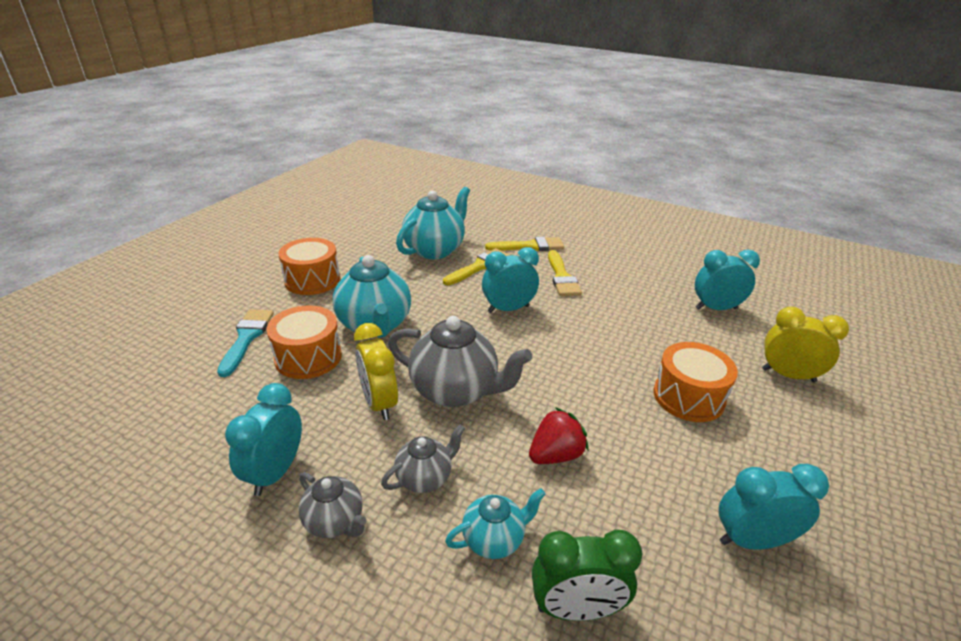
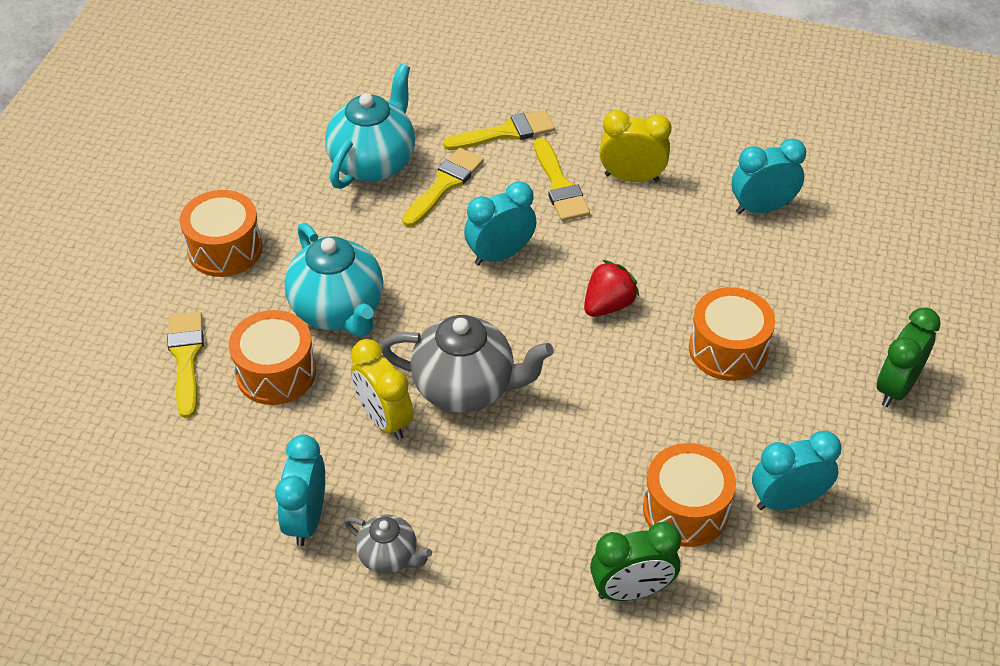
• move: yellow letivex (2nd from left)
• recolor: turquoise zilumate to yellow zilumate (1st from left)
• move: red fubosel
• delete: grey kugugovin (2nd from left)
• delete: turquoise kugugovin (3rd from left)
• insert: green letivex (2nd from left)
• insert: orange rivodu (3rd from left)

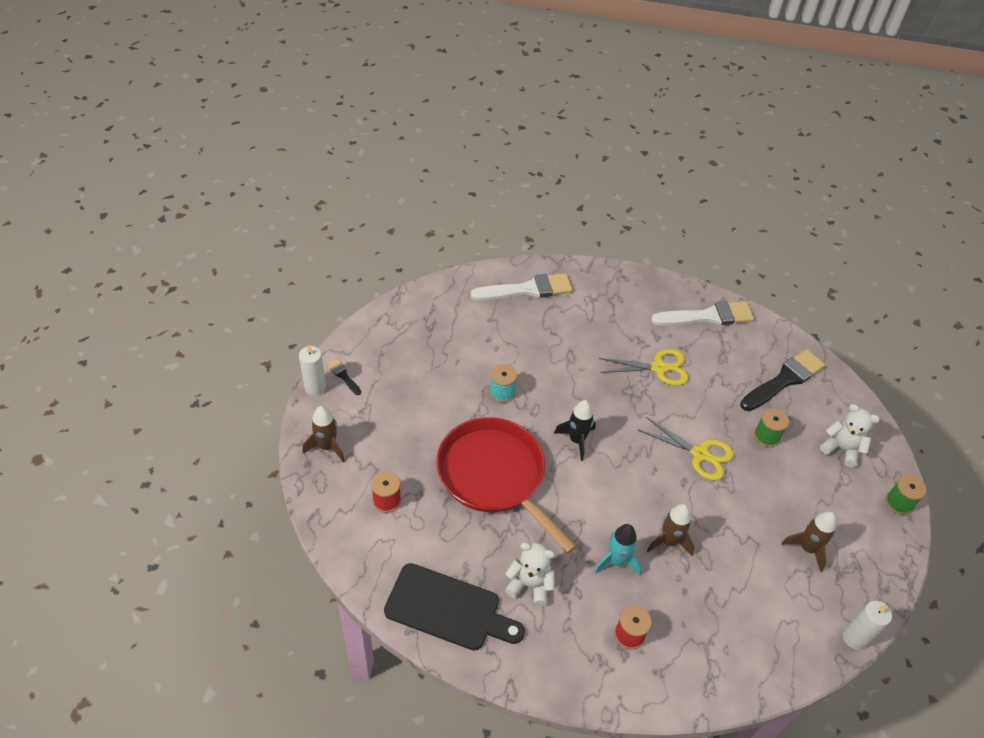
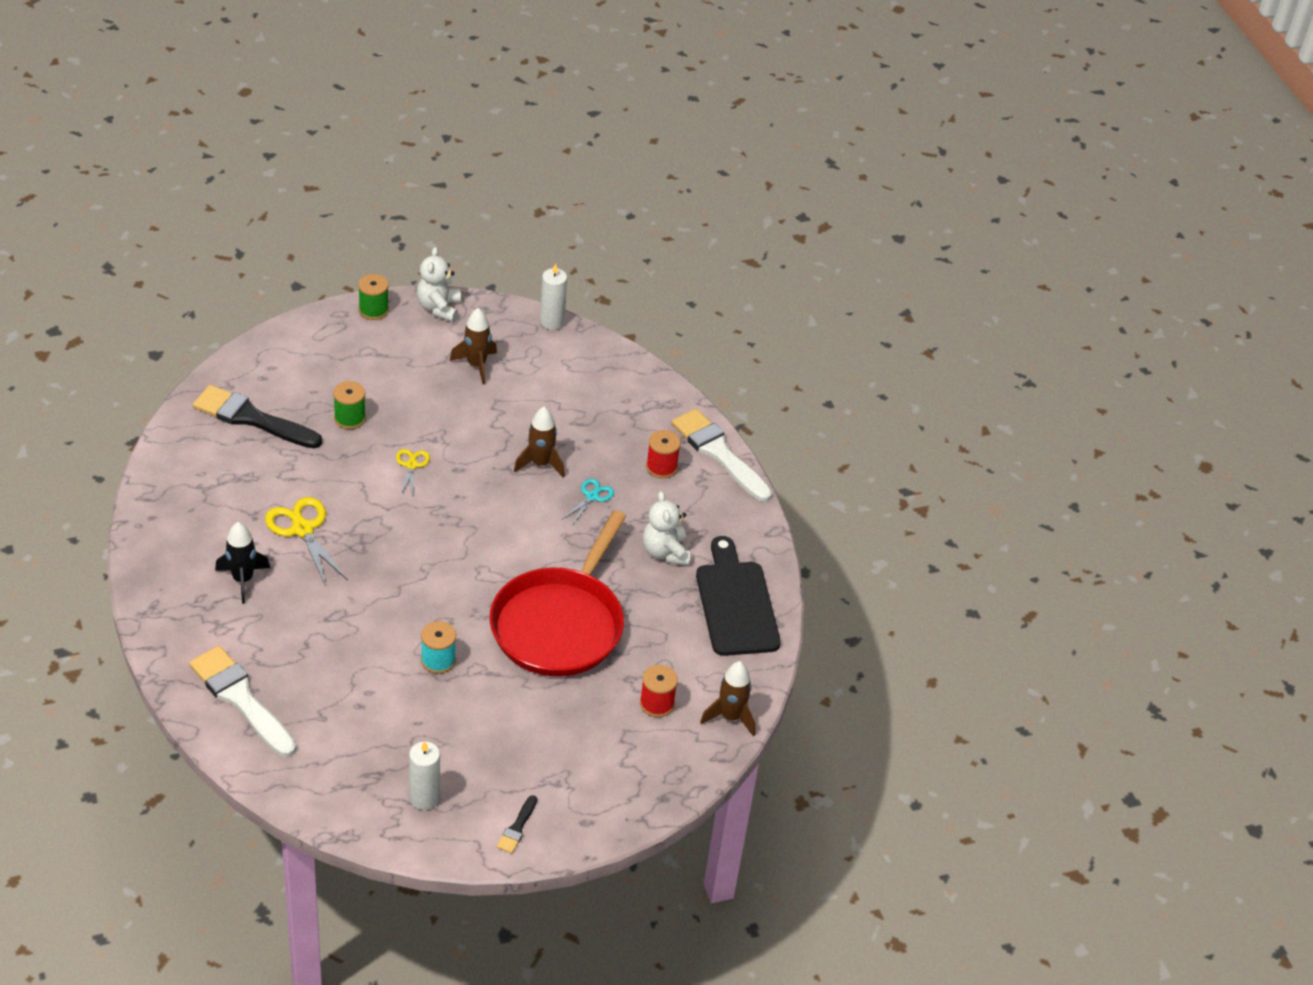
• move: white zilumate (2nd from left)
• move: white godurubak (1st from left)
• move: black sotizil
• move: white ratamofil (2nd from left in the first image) to white ratamofil (1st from left)
• move: brown sotizil (1st from left in the first image) to brown sotizil (3rd from left)
• resize: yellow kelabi (2nd from left) x0.57
• replace: turquoise sotizil to turquoise kelabi

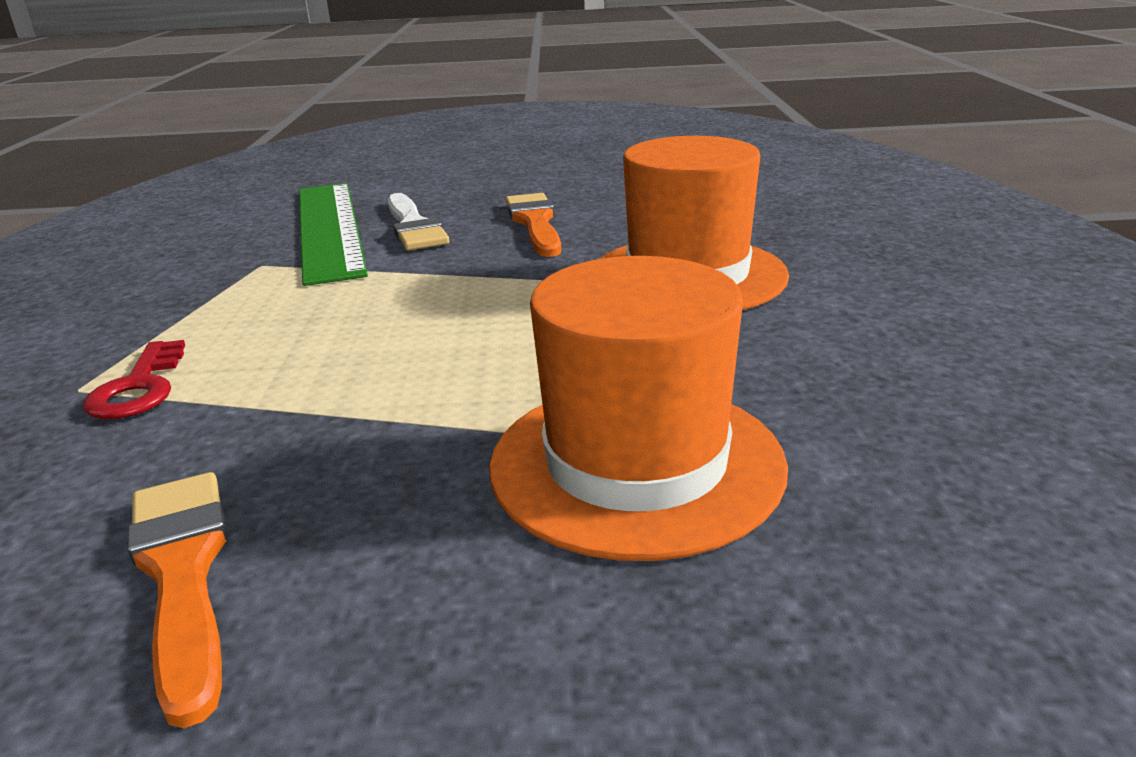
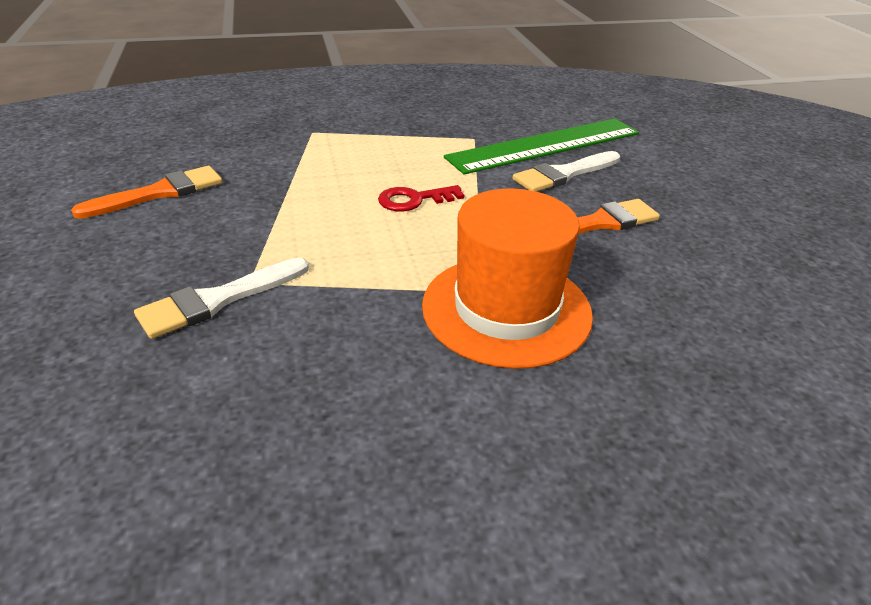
• replace: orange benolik (1st from left) to white zilumate (1st from left)
• move: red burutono

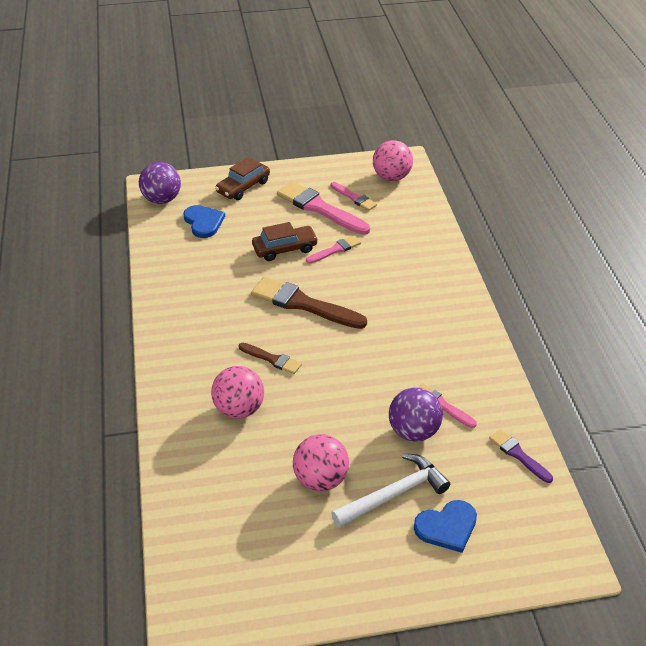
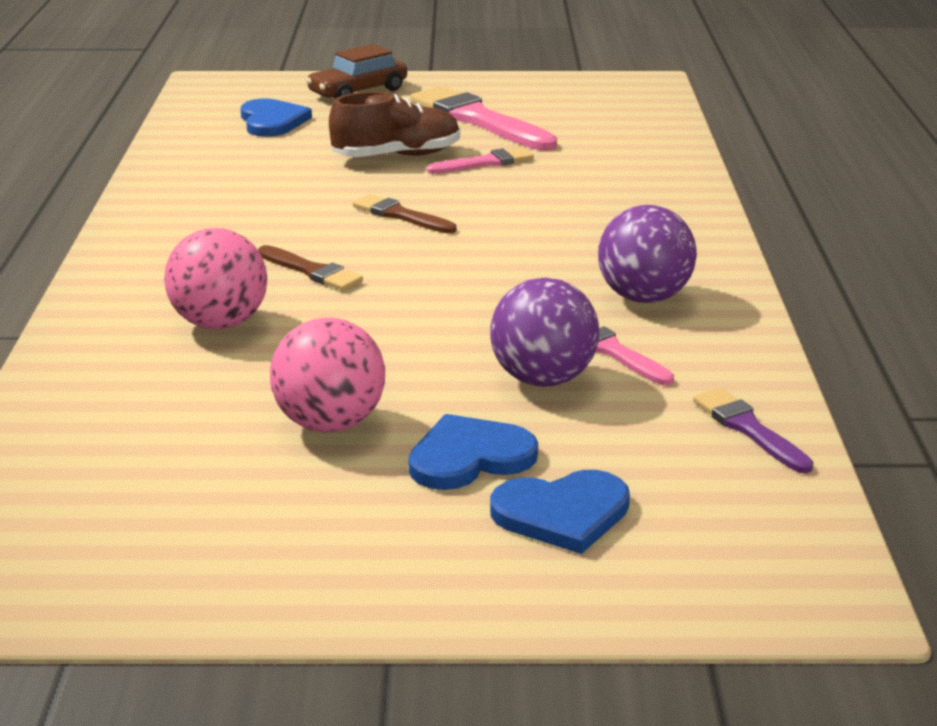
• delete: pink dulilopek (3rd from left)
• move: purple dulilopek (1st from left in the first image) to purple dulilopek (2nd from left)
• delete: pink zilumate (3rd from left)
• replace: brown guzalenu (2nd from left) to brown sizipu
• resize: brown zilumate (2nd from left) x0.53
• replace: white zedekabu to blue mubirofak (2nd from left)

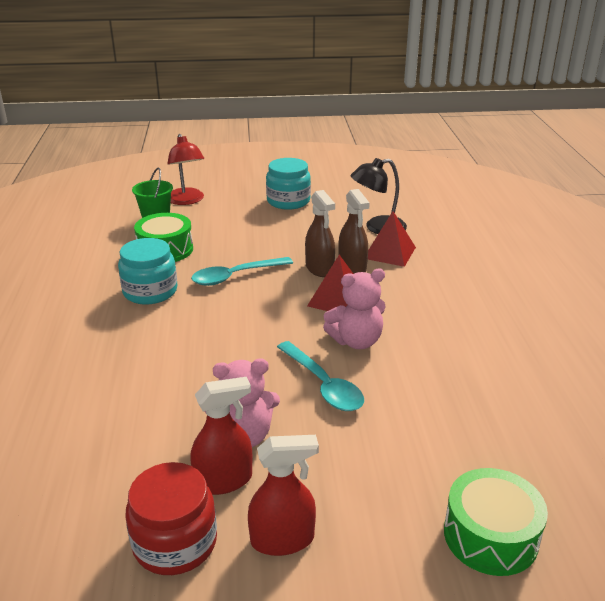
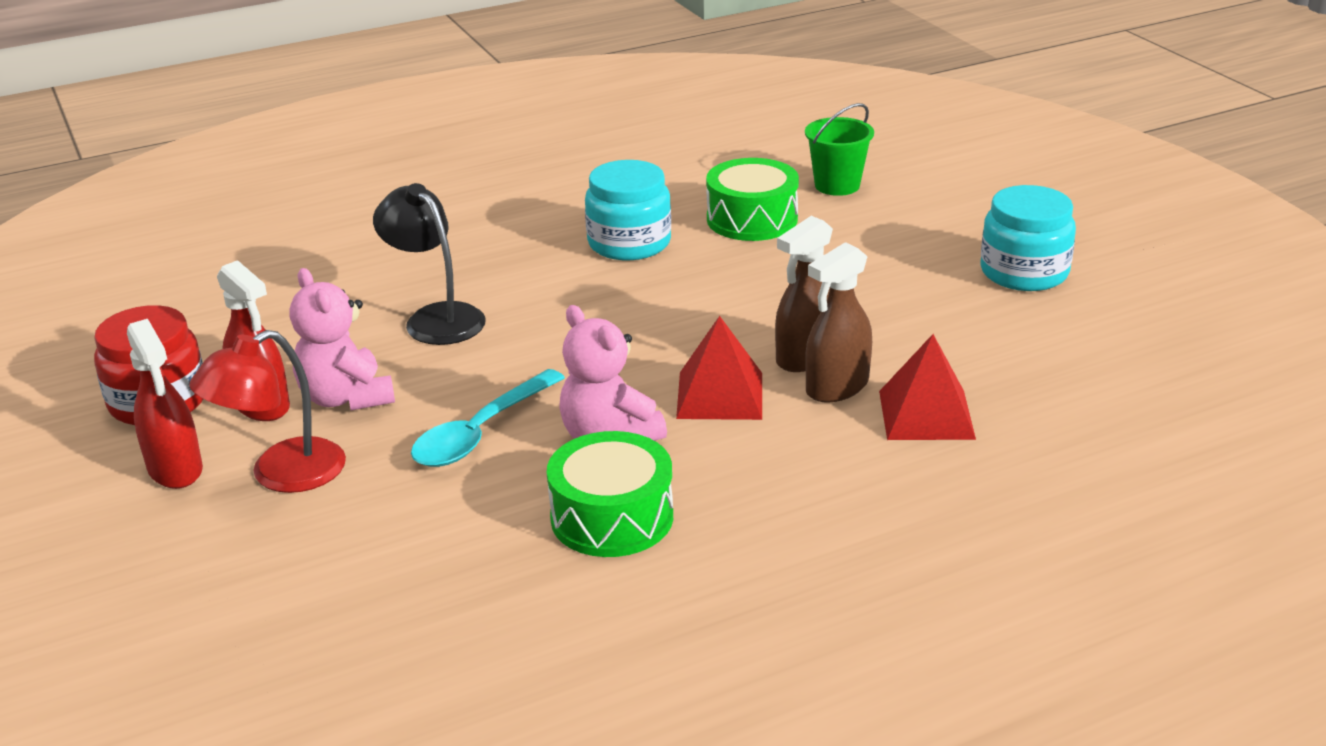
• move: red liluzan
• move: black liluzan
• delete: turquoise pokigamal (1st from left)
• move: green rivodu (2nd from left in the first image) to green rivodu (1st from left)

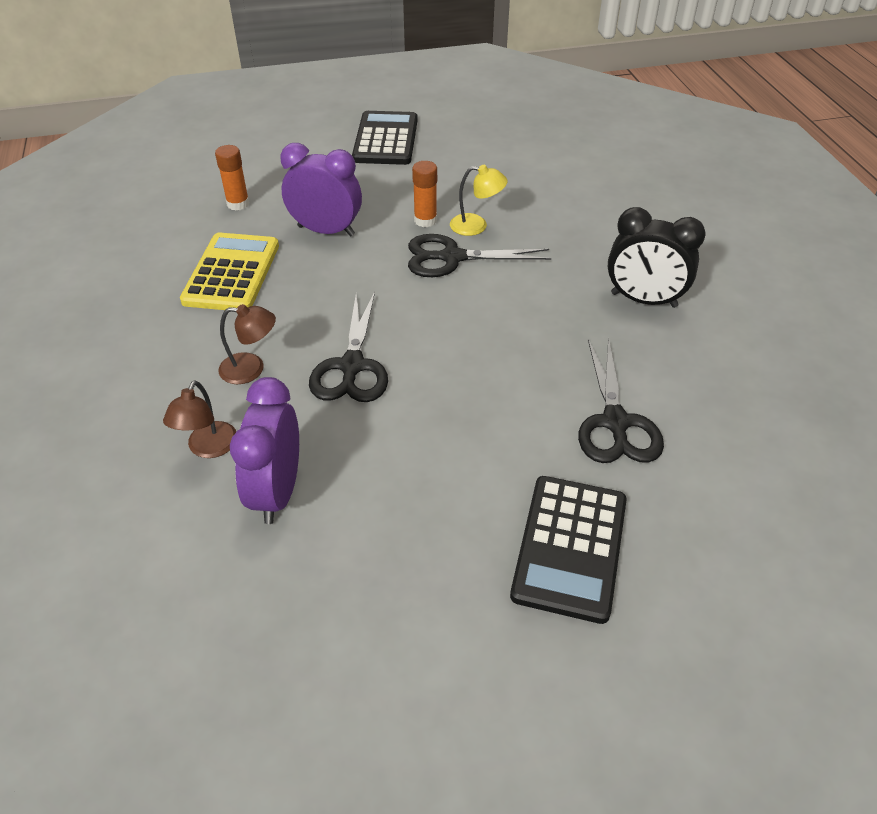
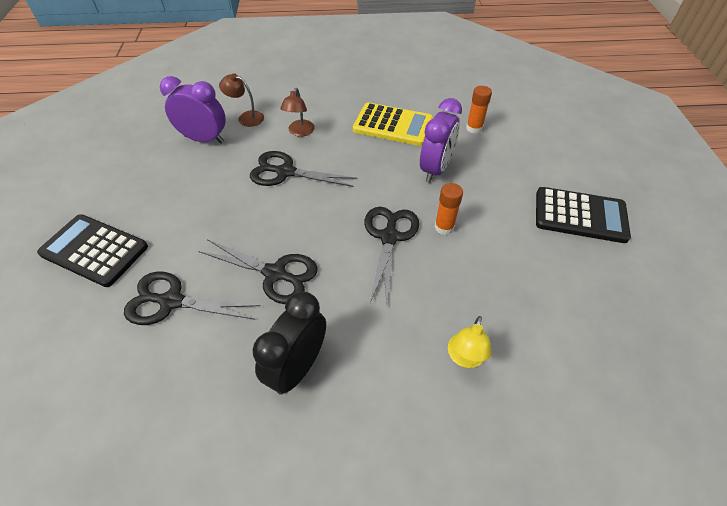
• move: yellow liluzan
• insert: black kelabi (2nd from left)

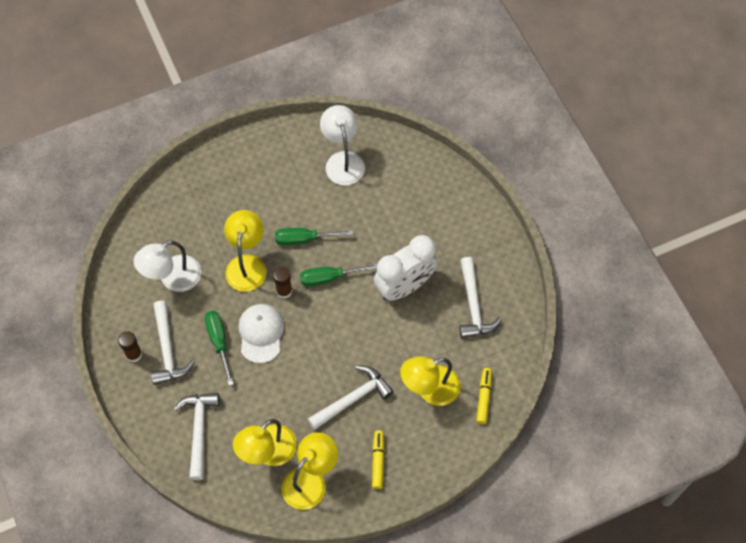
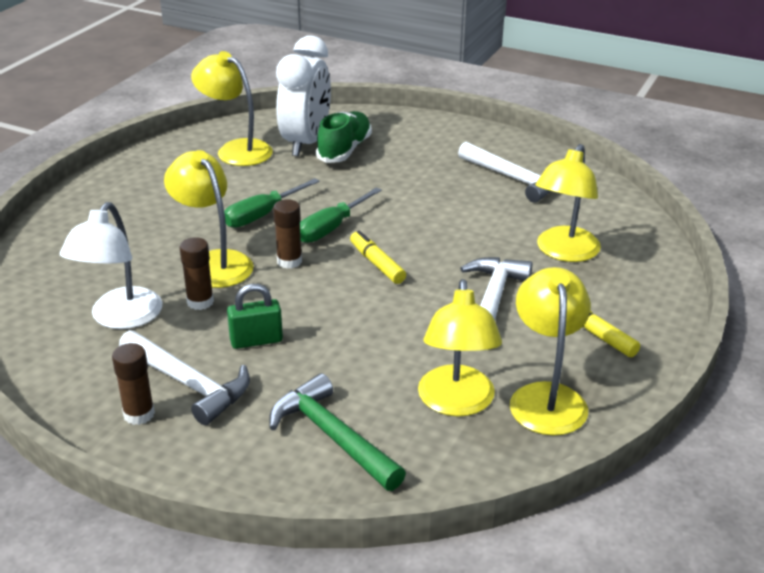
• recolor: white liluzan (2nd from left) to yellow liluzan (2nd from left)
• move: white letivex
• delete: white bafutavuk
• replace: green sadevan (1st from left) to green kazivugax
• move: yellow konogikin (2nd from left in the first image) to yellow konogikin (1st from left)
• recolor: white zedekabu (2nd from left) to green zedekabu
• insert: green sizipu
• insert: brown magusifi (2nd from left)

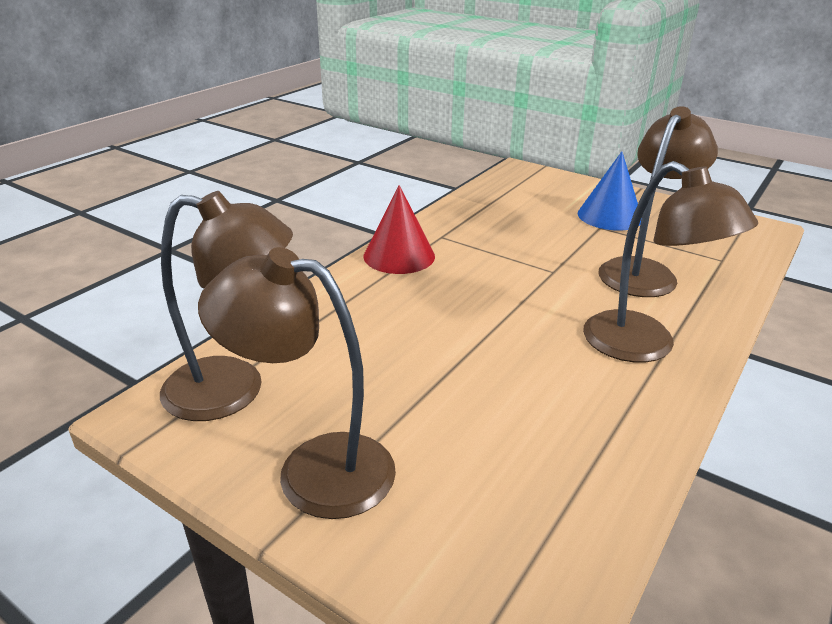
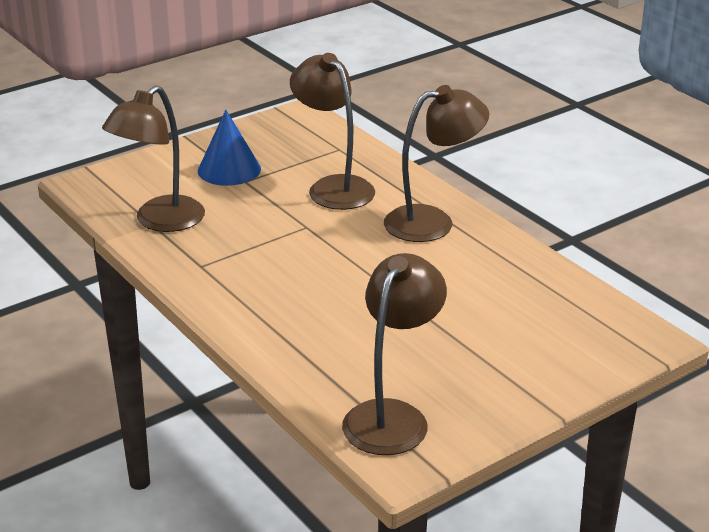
• delete: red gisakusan
• move: brown liluzan (2nd from left in the first image) to brown liluzan (1st from left)

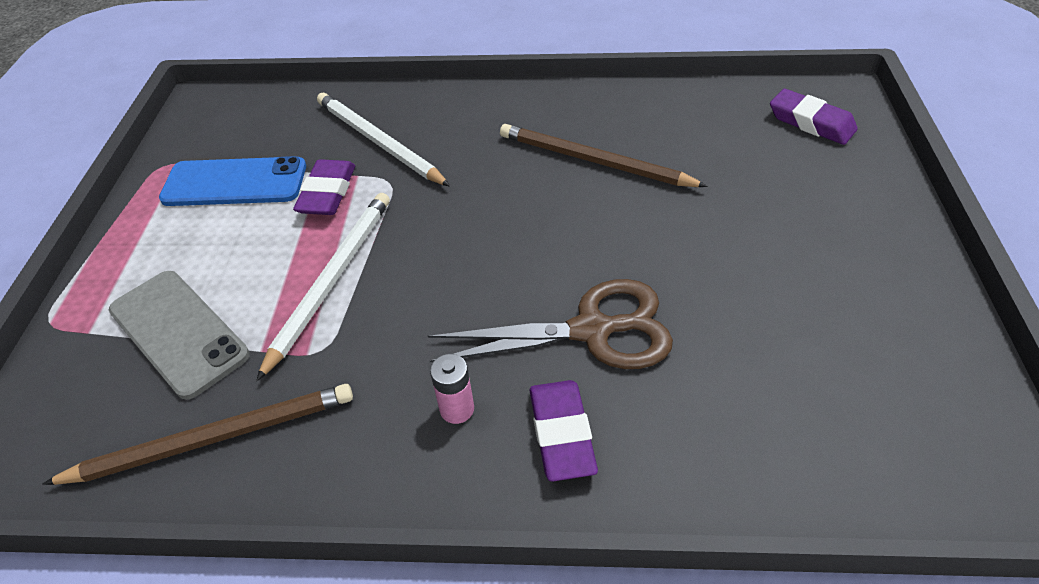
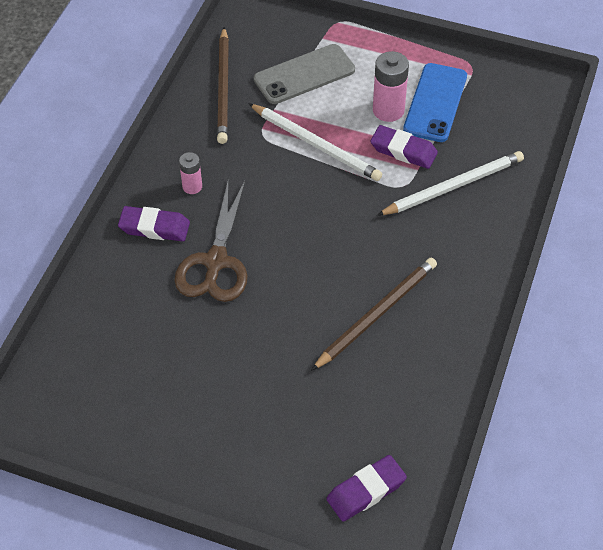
• insert: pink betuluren (2nd from left)

